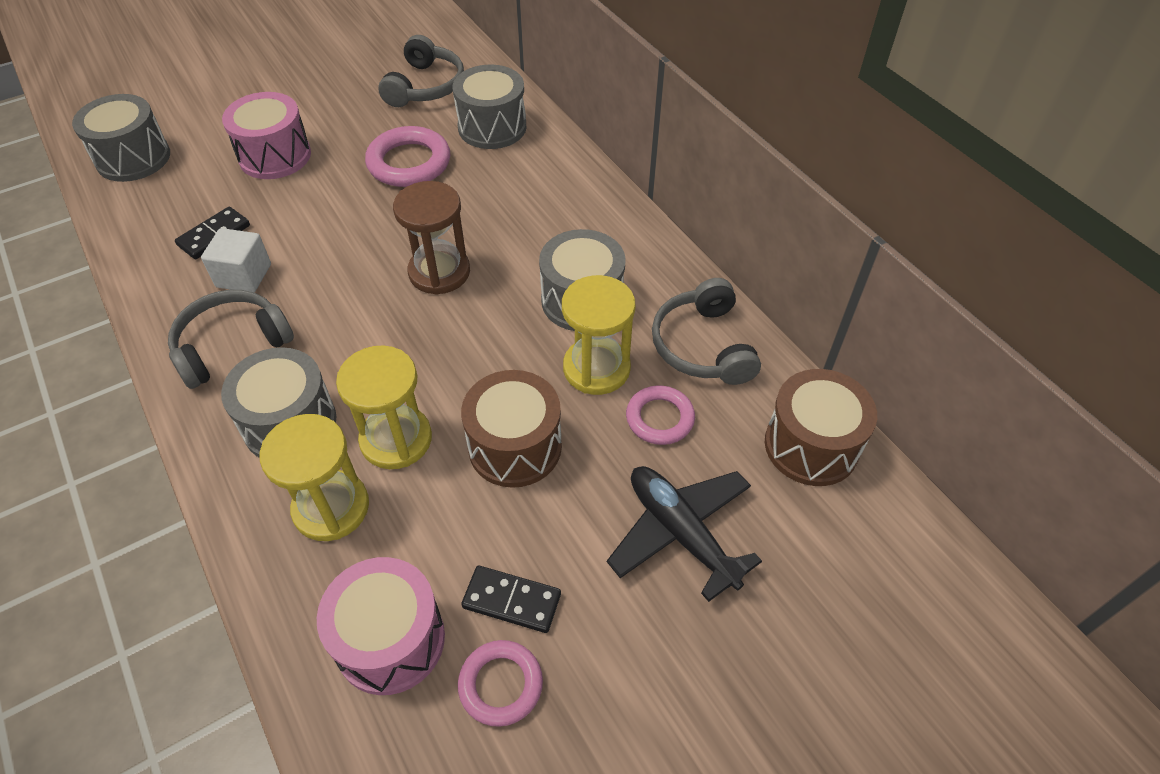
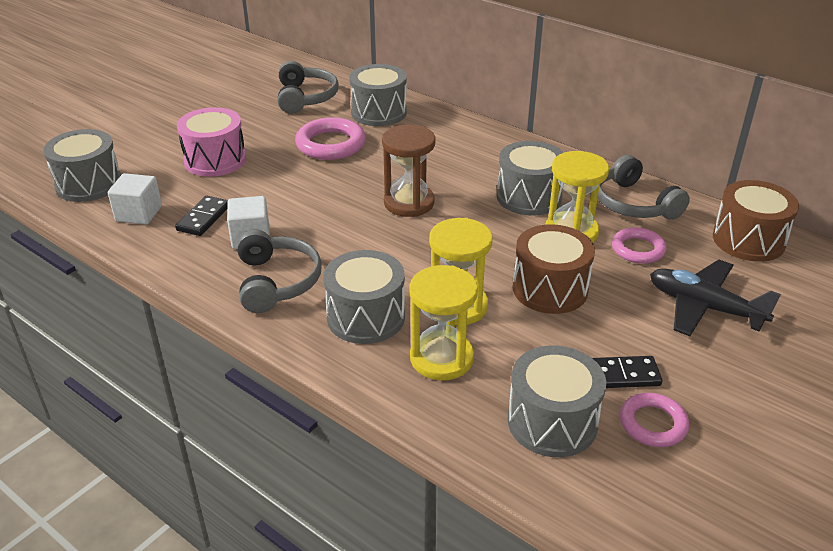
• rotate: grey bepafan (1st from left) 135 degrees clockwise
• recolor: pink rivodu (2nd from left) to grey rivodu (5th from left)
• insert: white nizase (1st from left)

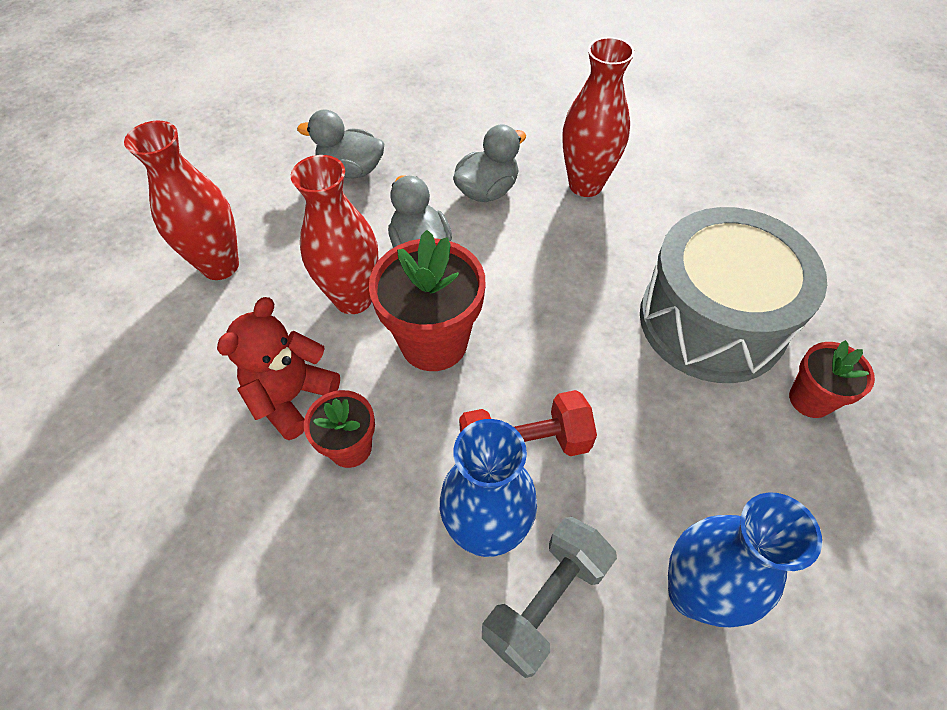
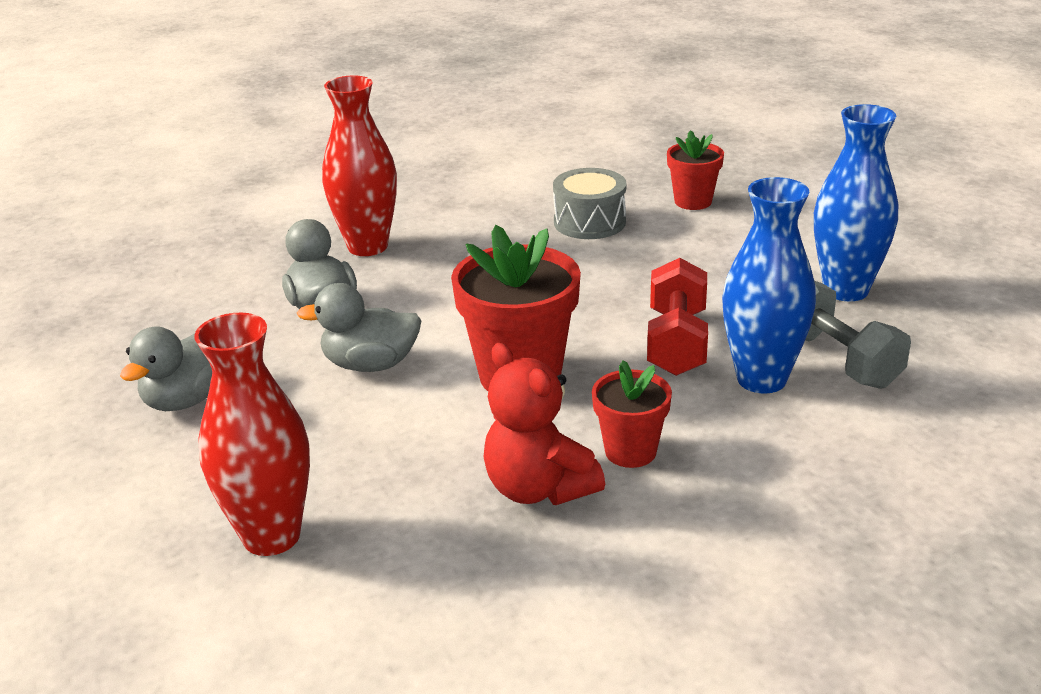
• delete: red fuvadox (2nd from left)
• resize: grey rivodu x0.51

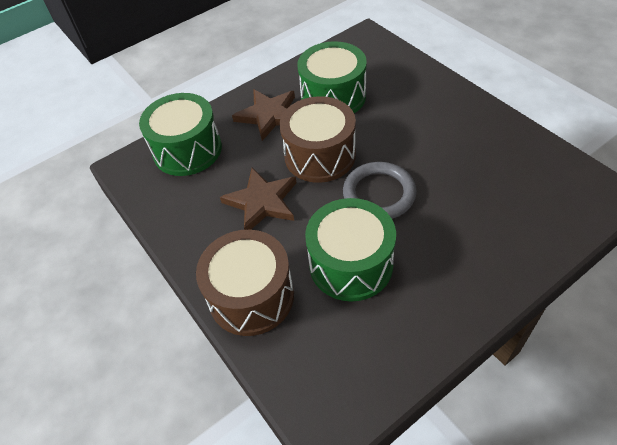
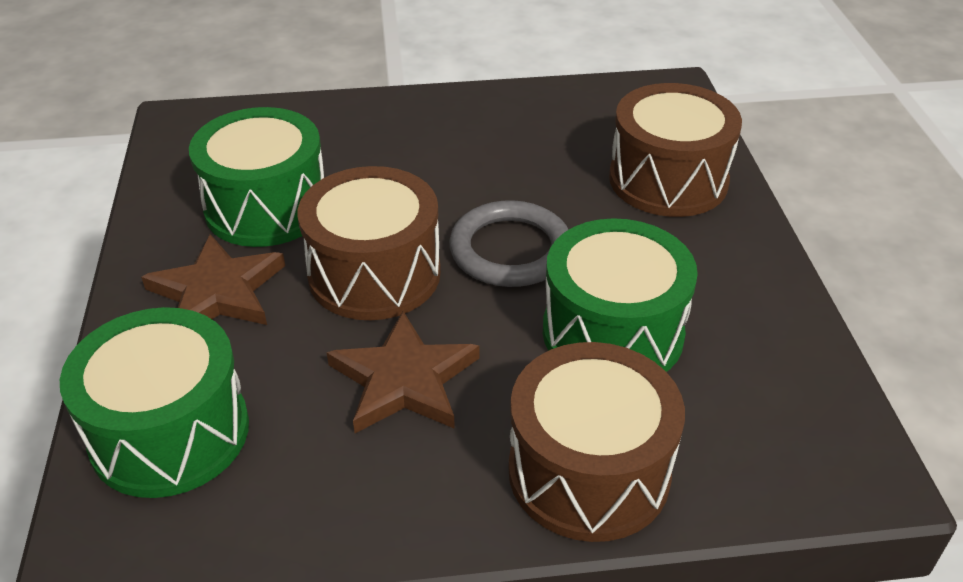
• insert: brown rivodu (3rd from left)

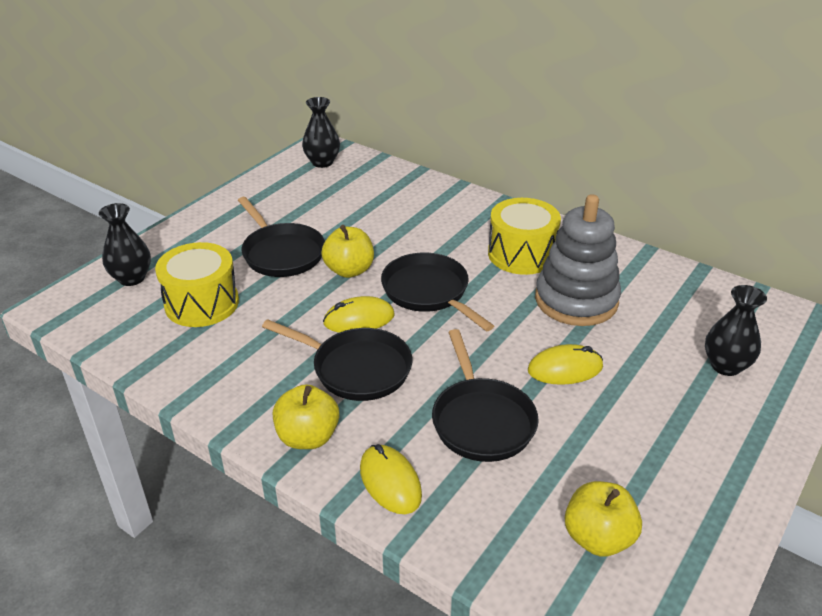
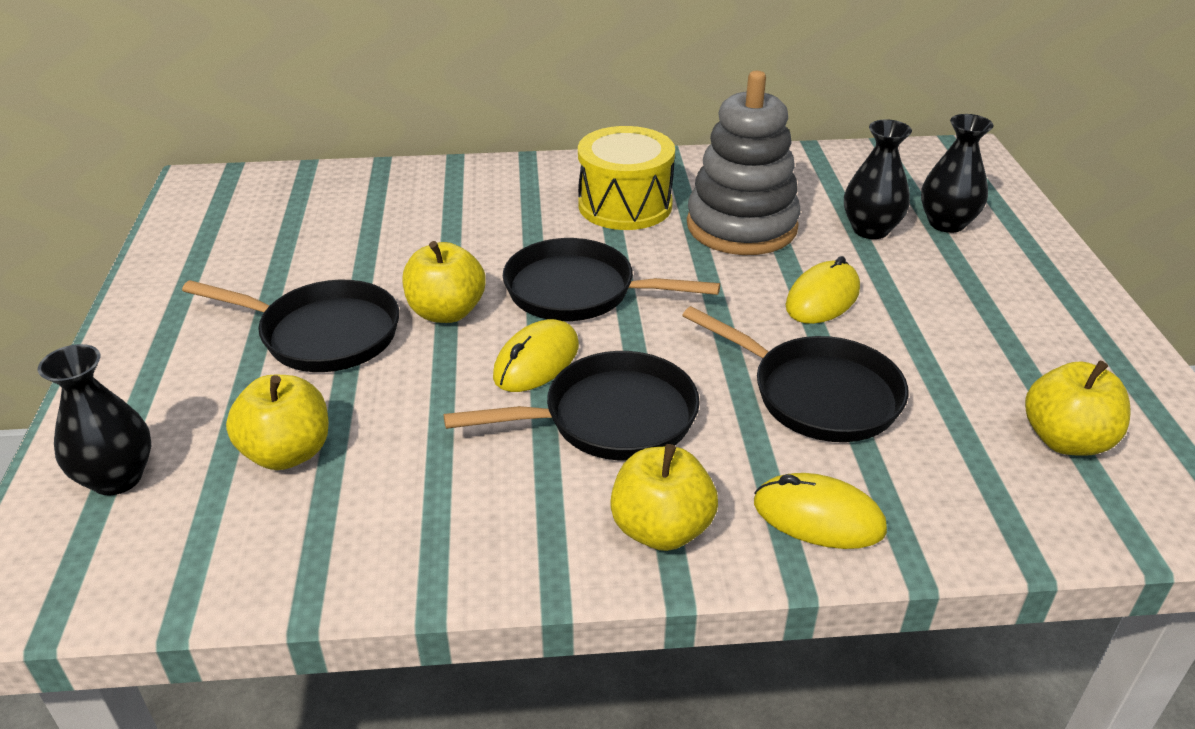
• move: black fuvadox (2nd from left)
• replace: yellow rivodu (1st from left) to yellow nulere (1st from left)

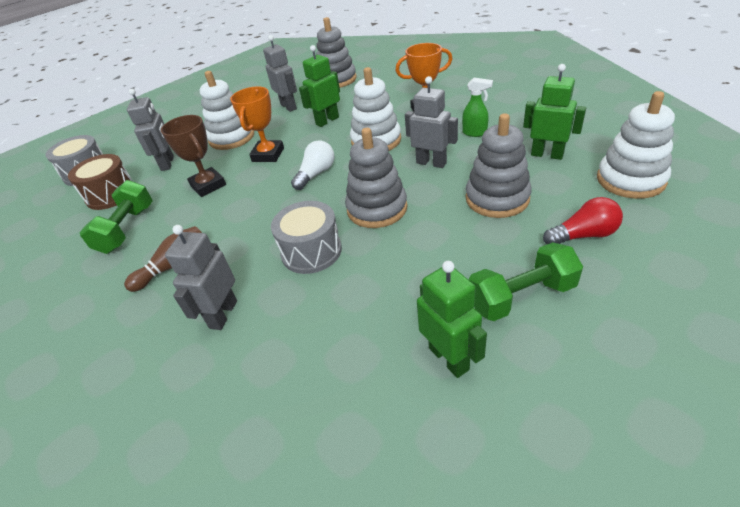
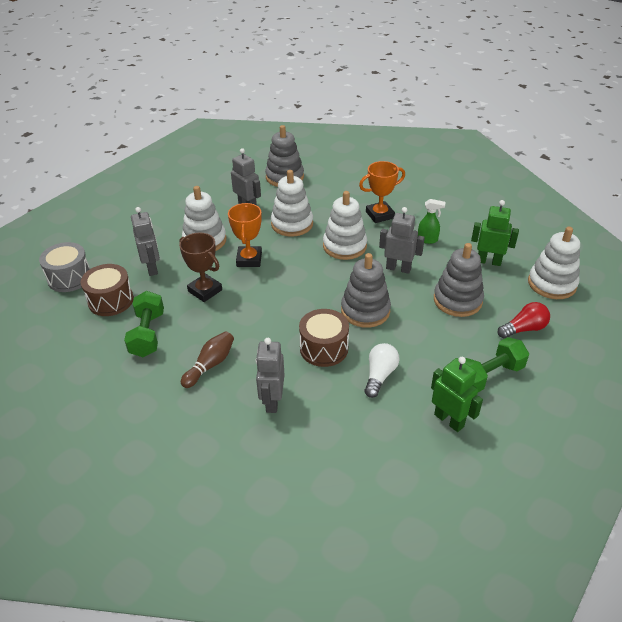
• replace: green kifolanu (1st from left) to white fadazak (2nd from left)
• move: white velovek
• recolor: grey rivodu (2nd from left) to brown rivodu (2nd from left)

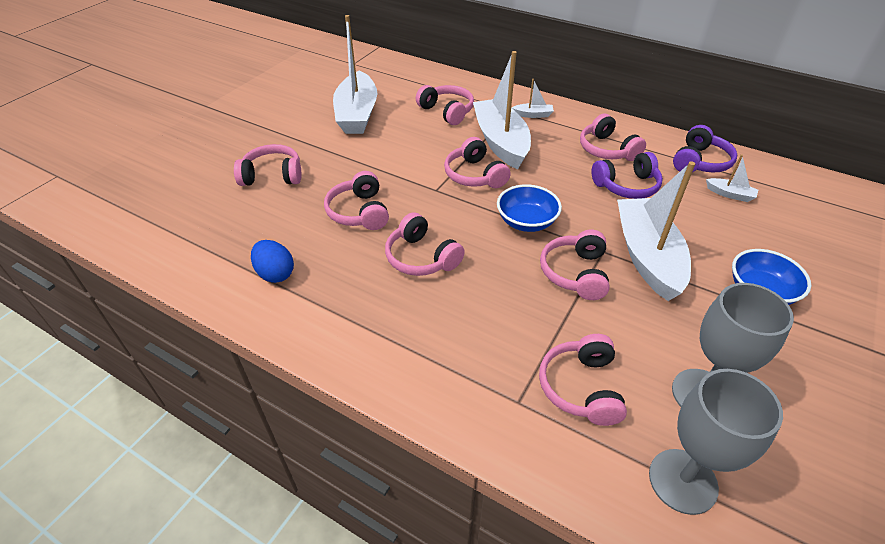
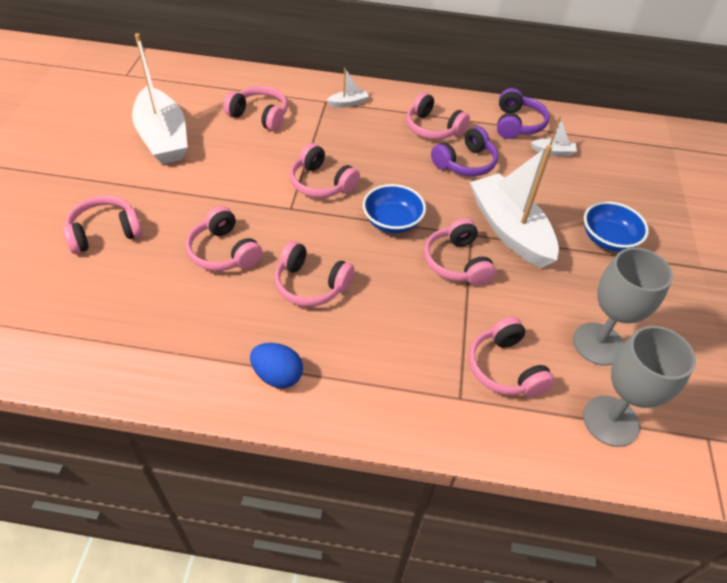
• delete: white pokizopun (2nd from left)
• move: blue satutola

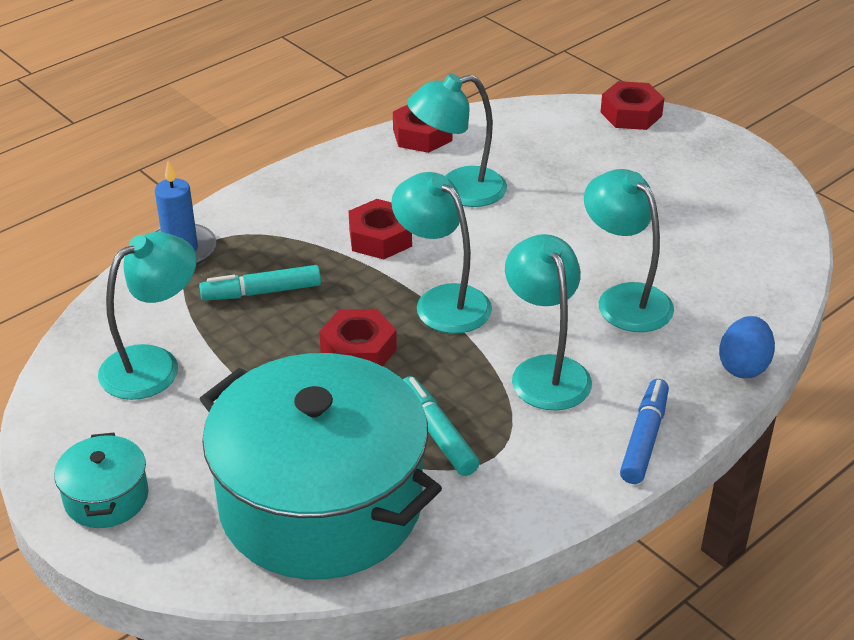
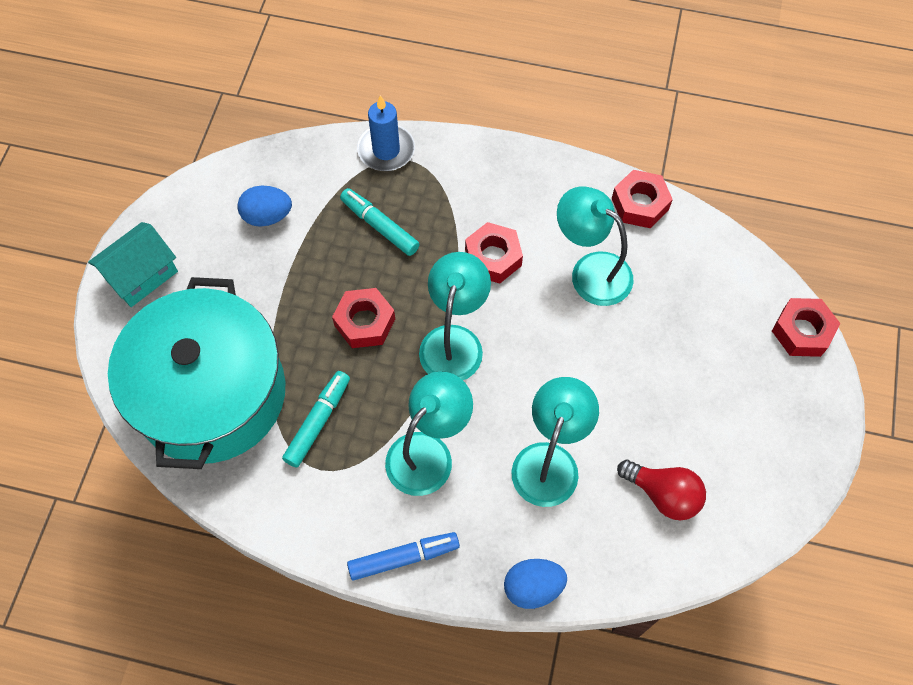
• replace: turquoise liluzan (1st from left) to blue satutola (1st from left)
• replace: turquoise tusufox (1st from left) to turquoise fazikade
• insert: red velovek

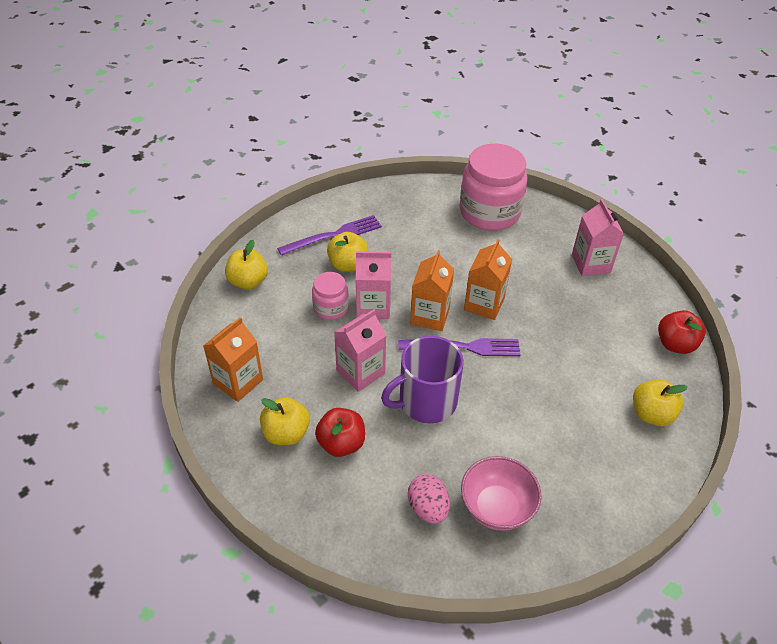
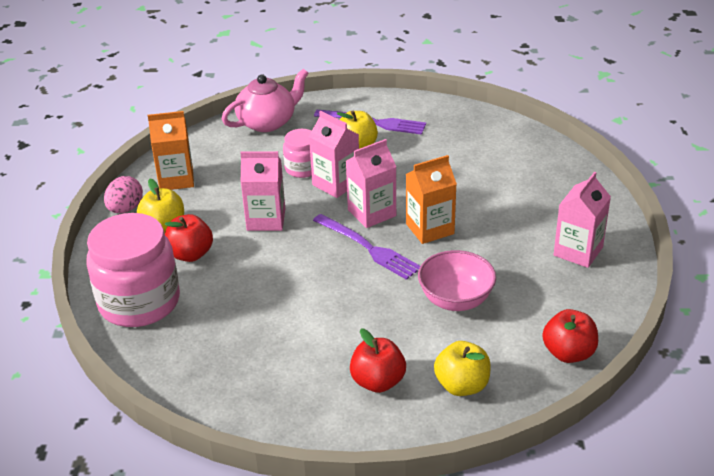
• move: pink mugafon (2nd from left in the first image) to pink mugafon (1st from left)
• replace: yellow nulere (1st from left) to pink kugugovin
• recolor: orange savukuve (2nd from left) to pink savukuve (3rd from left)
• delete: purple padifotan
• move: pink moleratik
• move: pink satutola
• insert: red nulere (2nd from left)

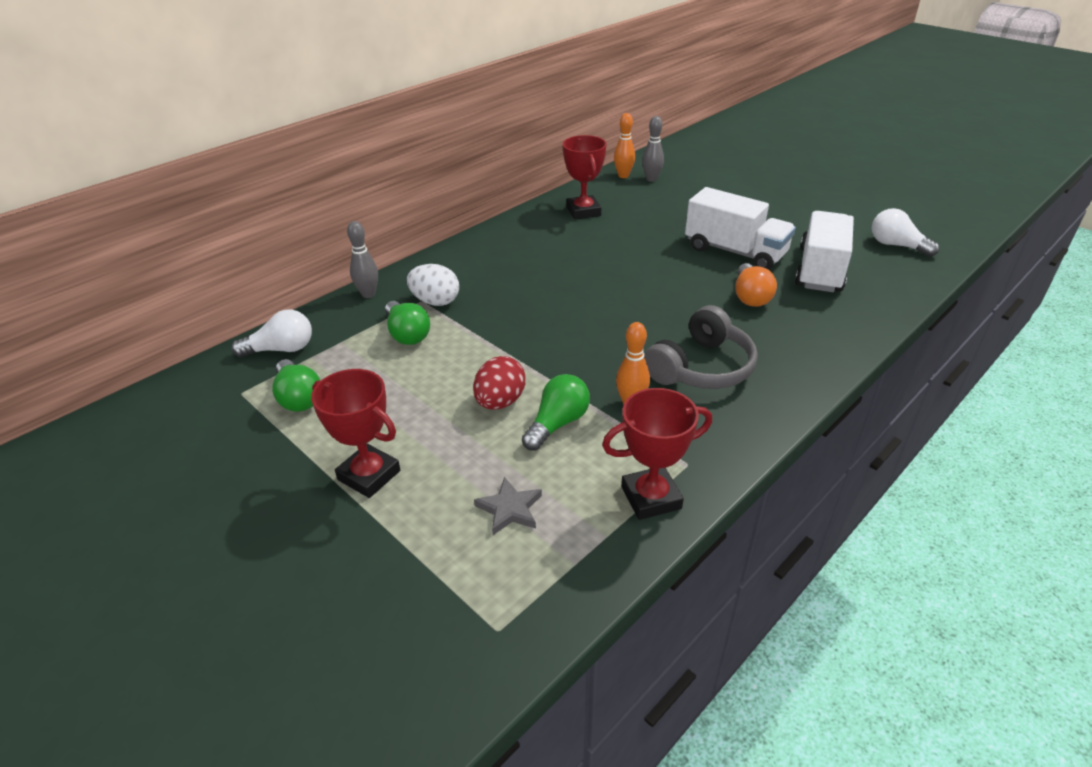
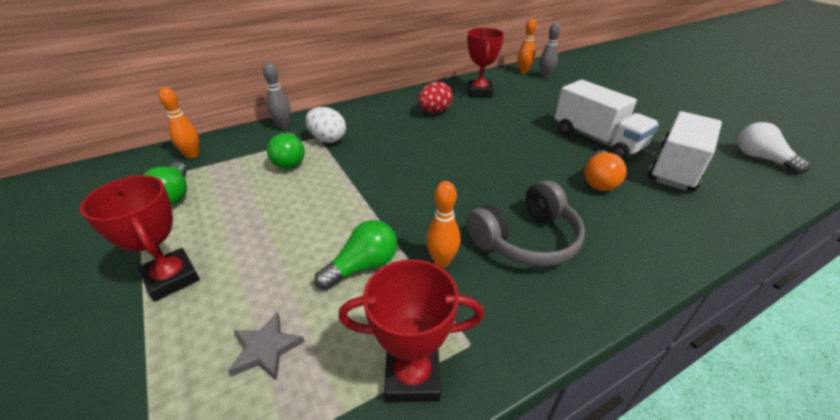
• replace: white velovek (1st from left) to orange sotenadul (1st from left)
• move: red satutola

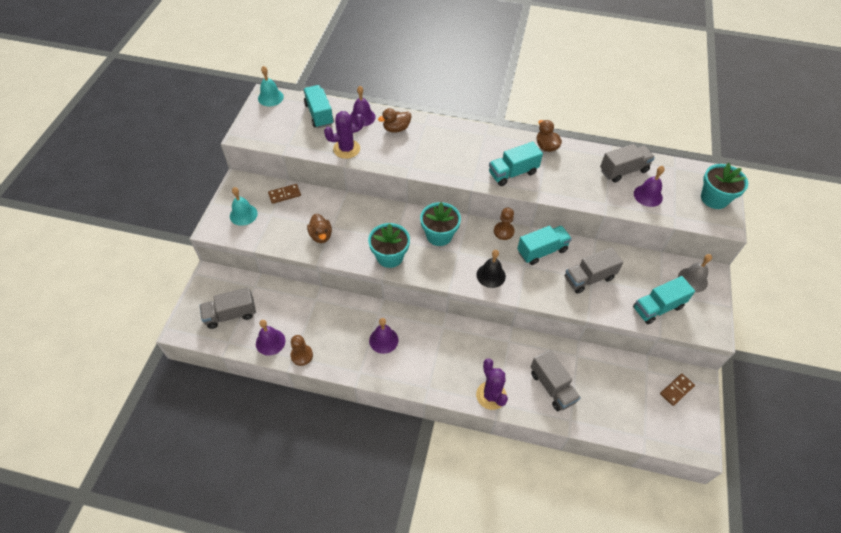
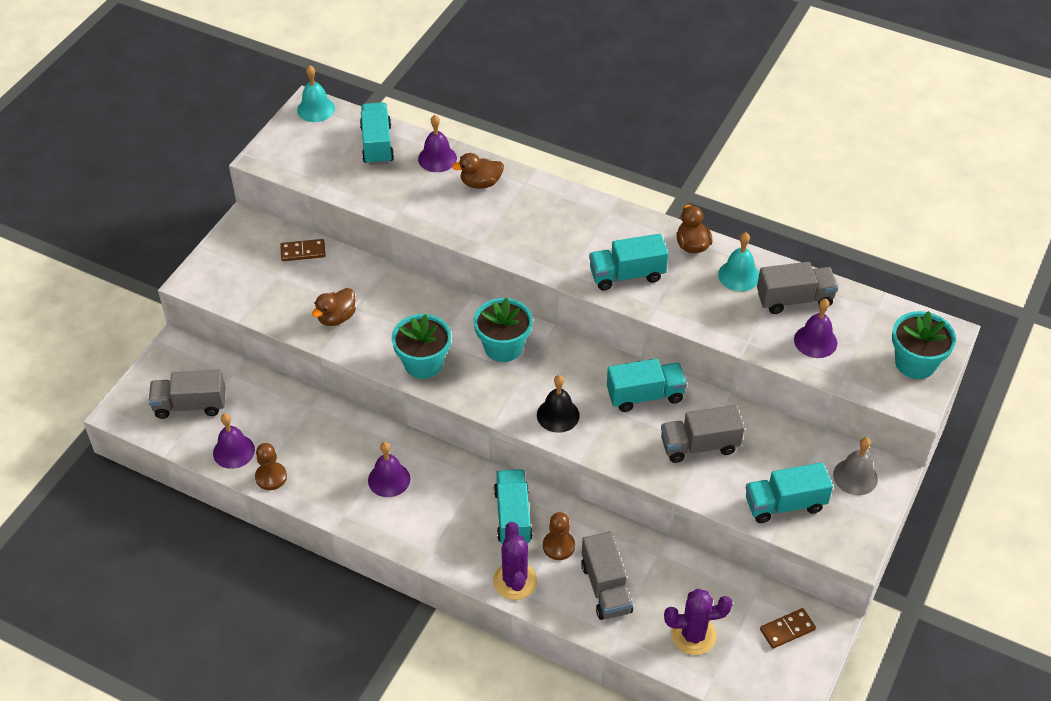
• move: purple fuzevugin (1st from left in the first image) to purple fuzevugin (2nd from left)
• move: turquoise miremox (1st from left in the first image) to turquoise miremox (2nd from left)
• move: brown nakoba (2nd from left)
• rotate: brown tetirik (1st from left) 45 degrees clockwise
• insert: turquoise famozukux (2nd from left)

